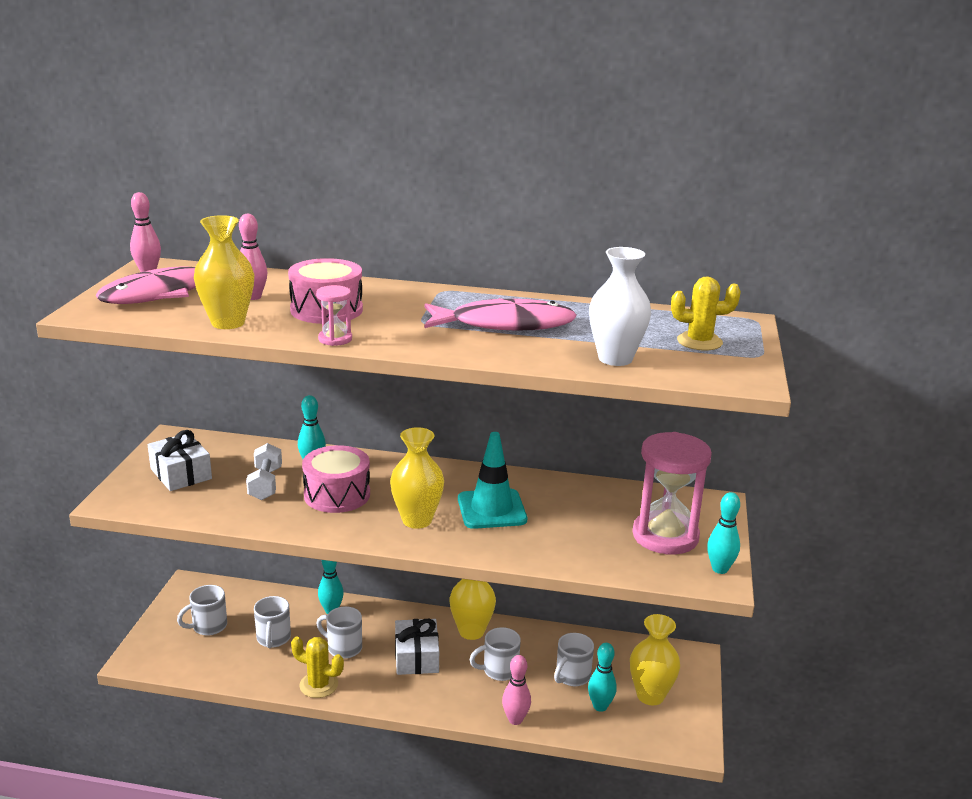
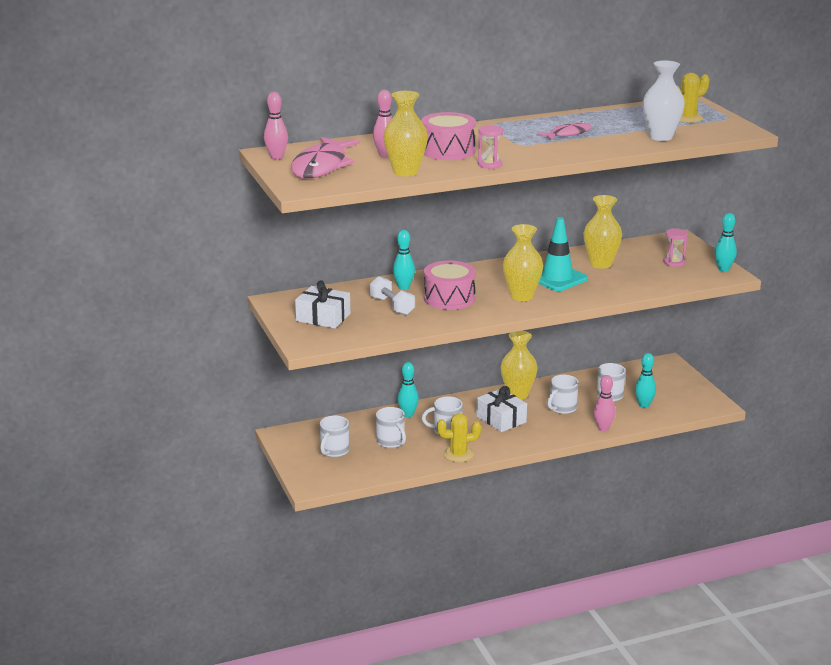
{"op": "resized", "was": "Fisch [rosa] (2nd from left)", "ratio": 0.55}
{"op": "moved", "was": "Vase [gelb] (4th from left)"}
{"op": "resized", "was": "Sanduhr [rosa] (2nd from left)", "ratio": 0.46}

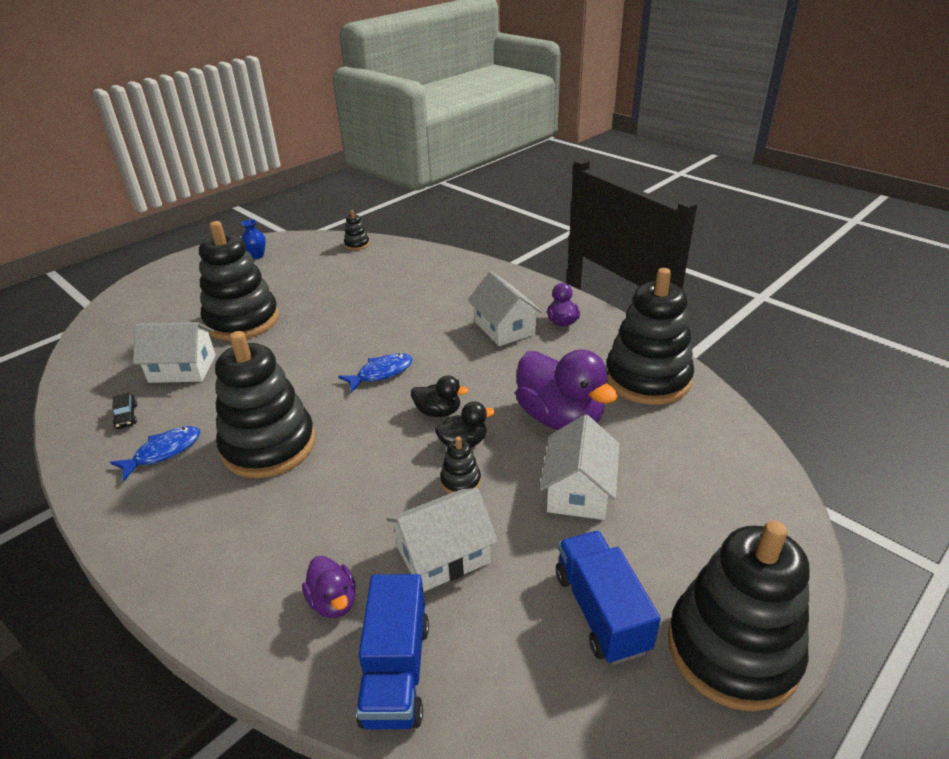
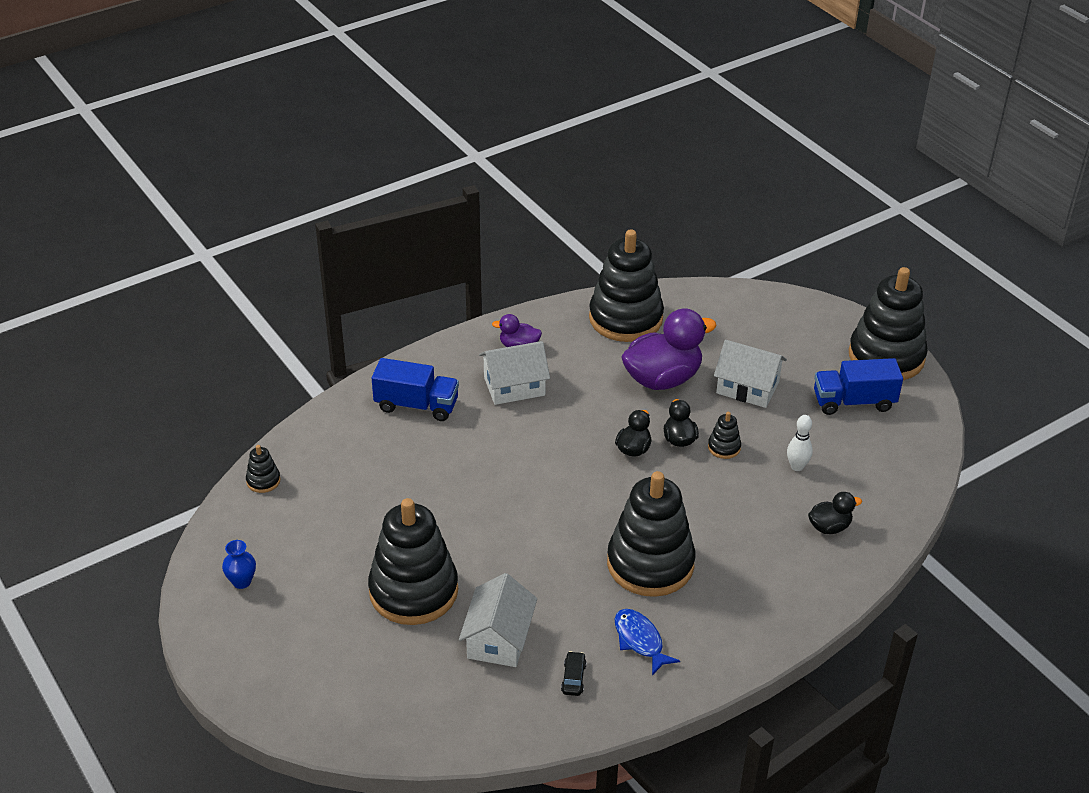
{"op": "turned", "was": "Auto [schwarz]", "clockwise": -75}
{"op": "recoloured", "was": "Ente [lila] (1st from left)", "now": "Ente [schwarz] (3rd from left)"}
{"op": "removed", "was": "Fisch [blau] (2nd from left)"}
{"op": "moved", "was": "Lastwagen [blau] (1st from left)"}
{"op": "replaced", "was": "Haus [weiß] (2nd from left)", "now": "Bowlingkegel [weiß]"}

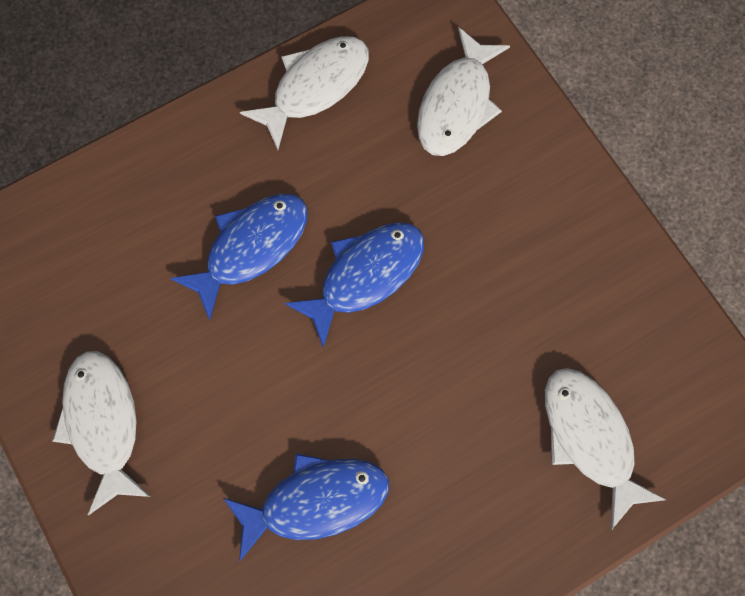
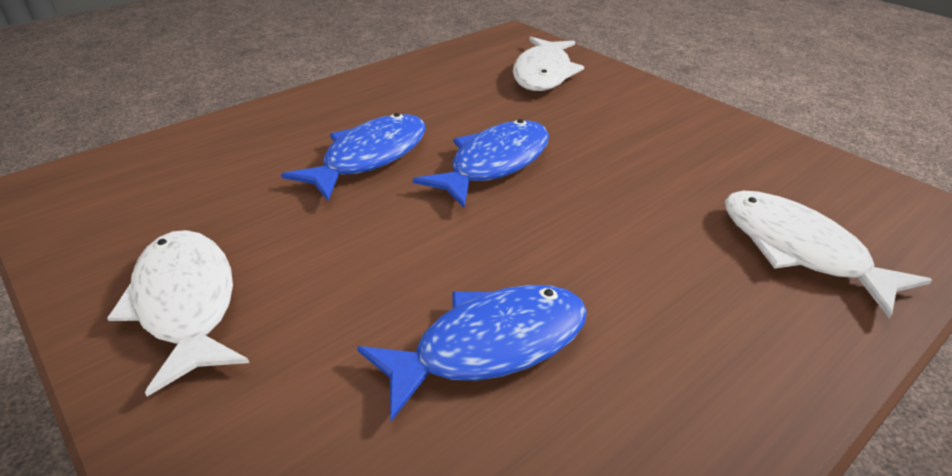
{"op": "removed", "was": "Fisch [weiß] (2nd from left)"}

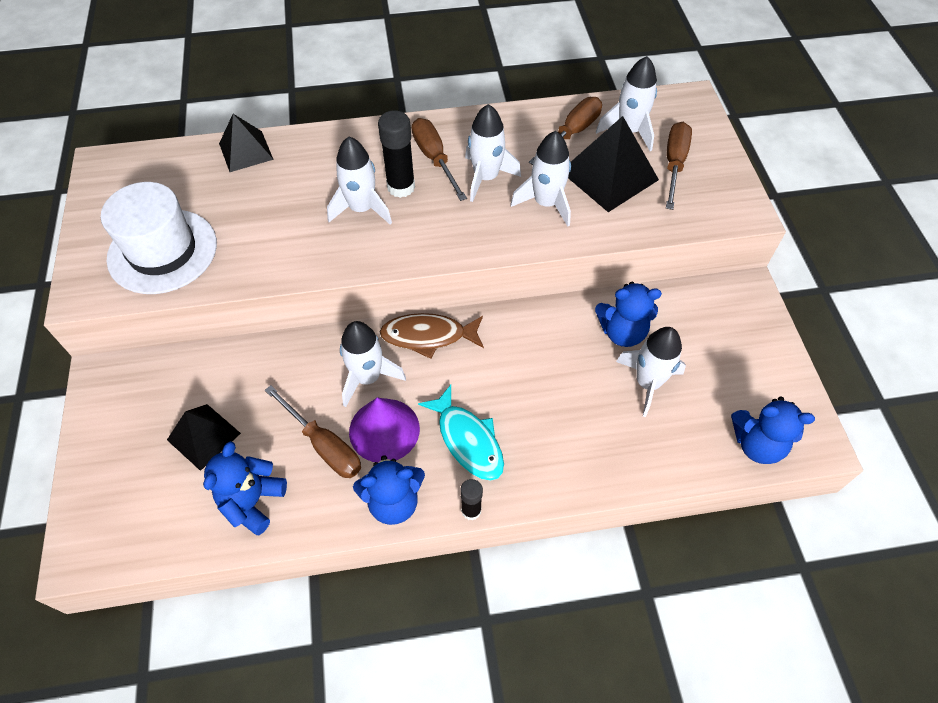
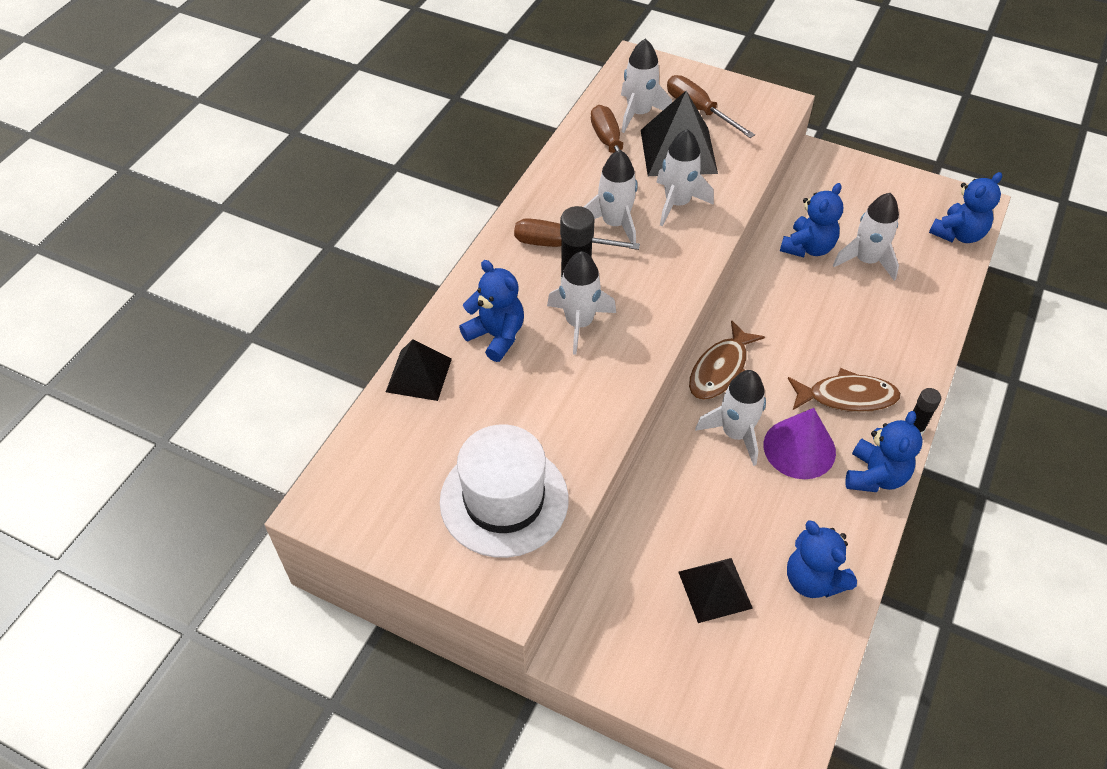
{"op": "removed", "was": "Schraubenzieher [braun] (1st from left)"}
{"op": "recoloured", "was": "Fisch [türkis]", "now": "Fisch [braun] (2nd from left)"}
{"op": "added", "now": "Teddybär [blau] (1st from left)"}

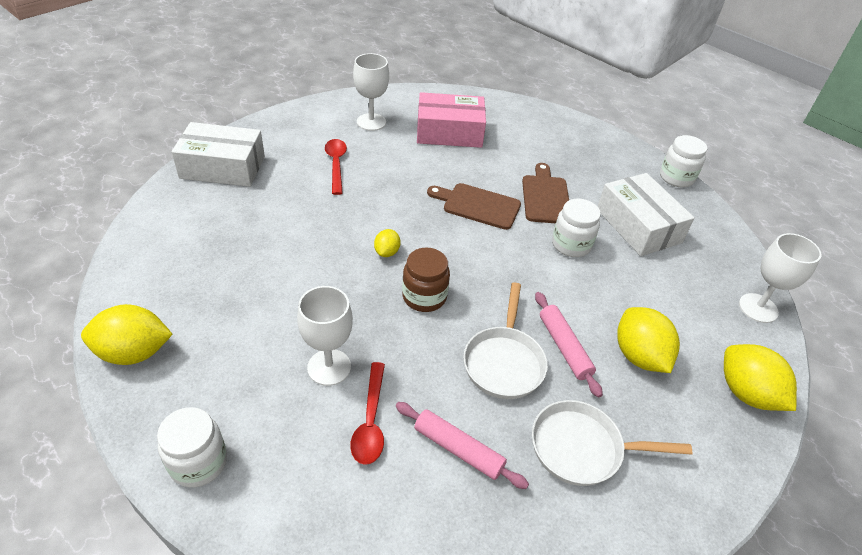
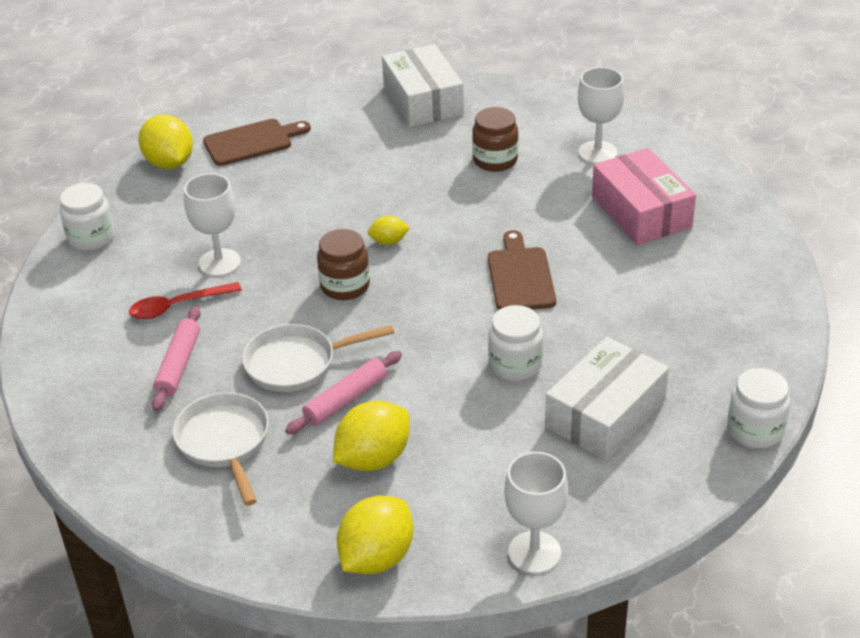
{"op": "replaced", "was": "Löffel [rot] (1st from left)", "now": "Einmachglas [braun] (2nd from left)"}
{"op": "moved", "was": "Schneidebrett [braun] (2nd from left in the first image)", "now": "Schneidebrett [braun] (1st from left)"}

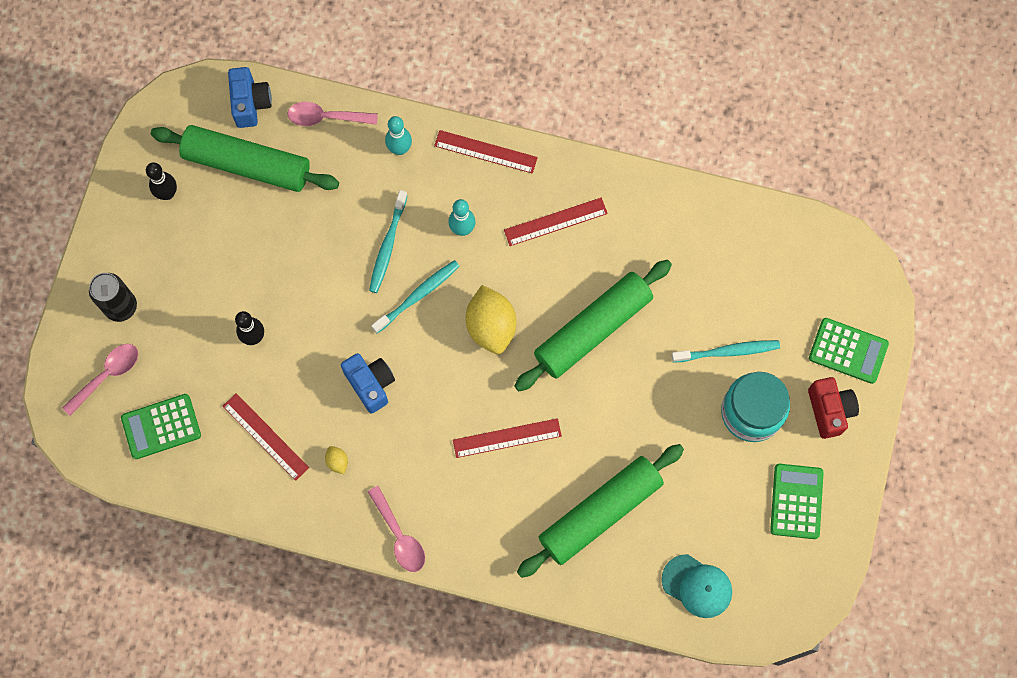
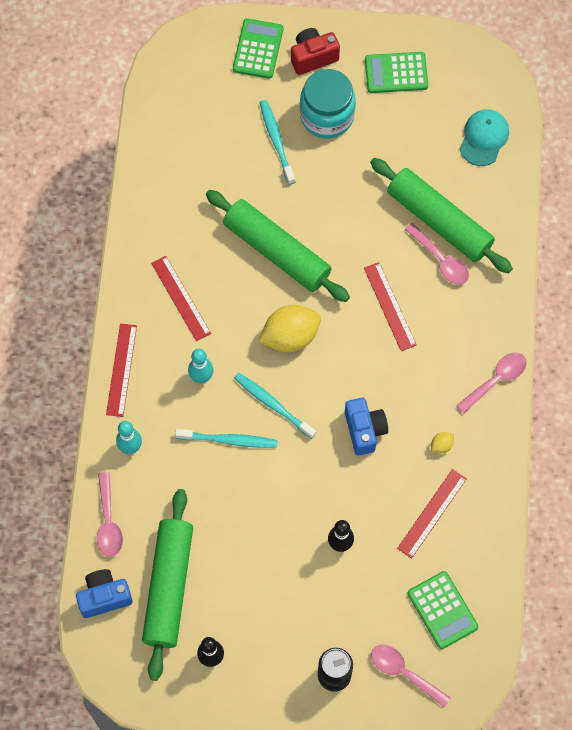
{"op": "turned", "was": "Kamera [blau] (2nd from left)", "clockwise": 120}
{"op": "added", "now": "Löffel [rosa] (3rd from left)"}

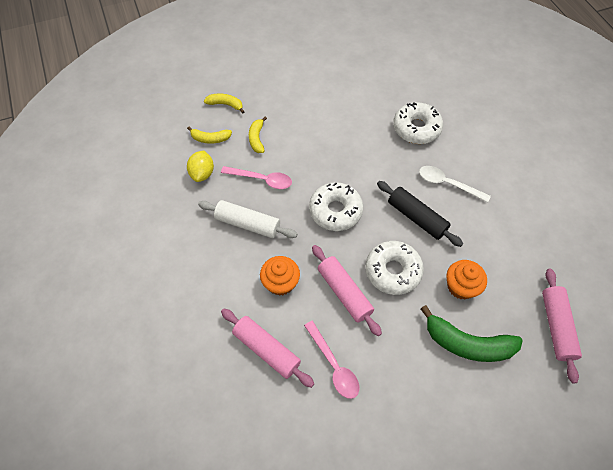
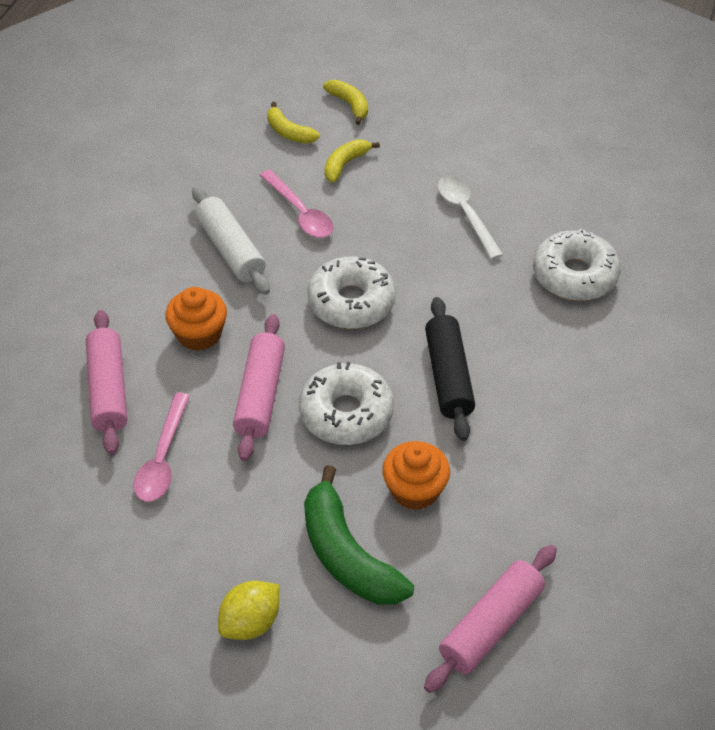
{"op": "moved", "was": "Zitrone [gelb]"}
{"op": "moved", "was": "Löffel [weiß]"}

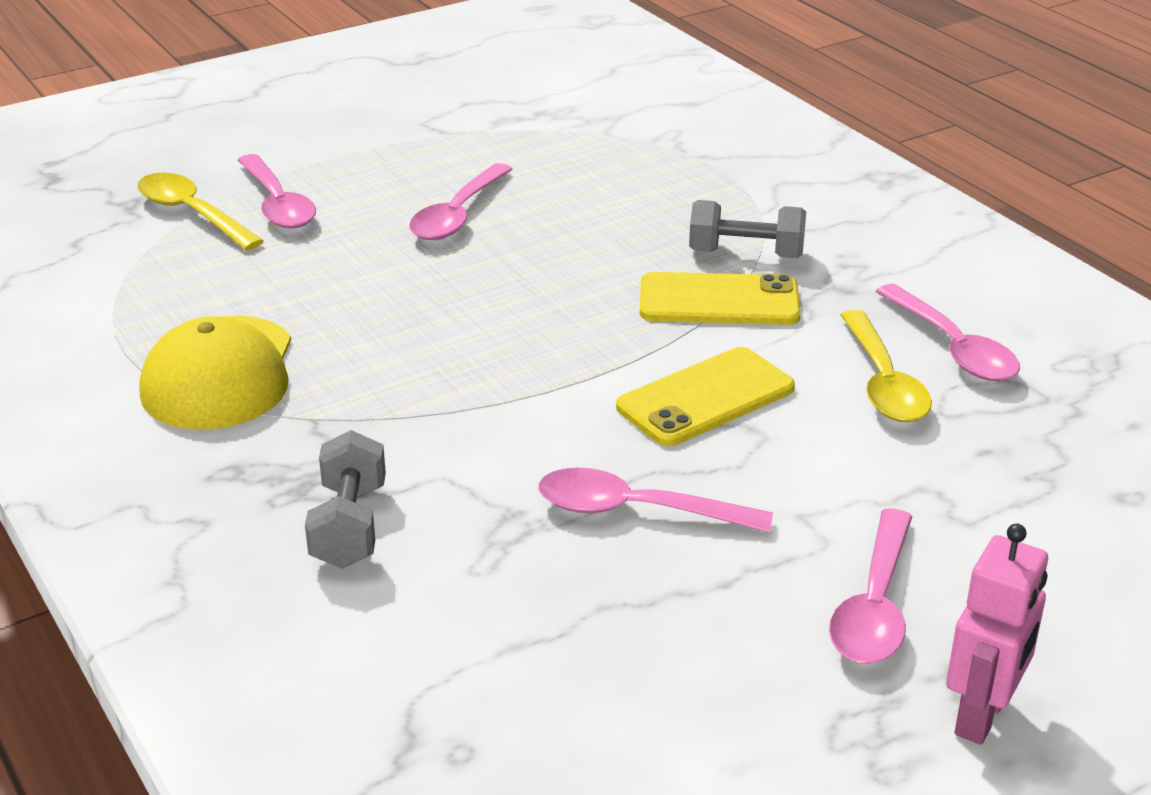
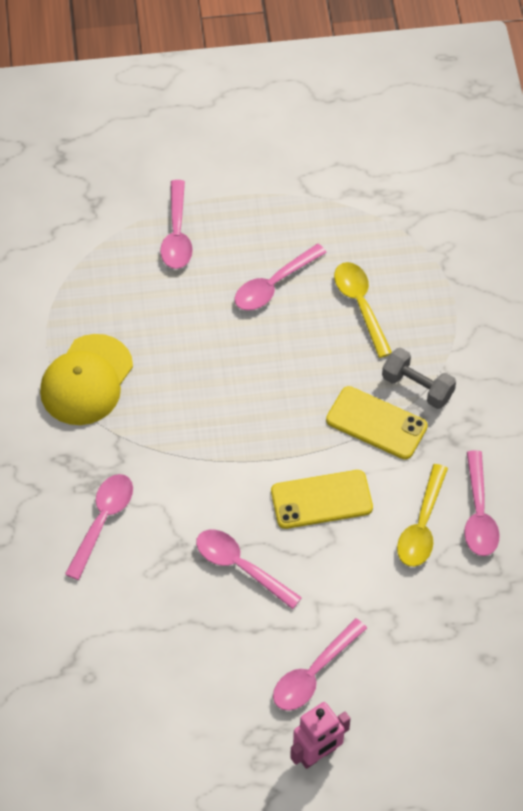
{"op": "moved", "was": "Löffel [gelb] (1st from left)"}
{"op": "replaced", "was": "Hantel [grau] (1st from left)", "now": "Löffel [rosa] (1st from left)"}

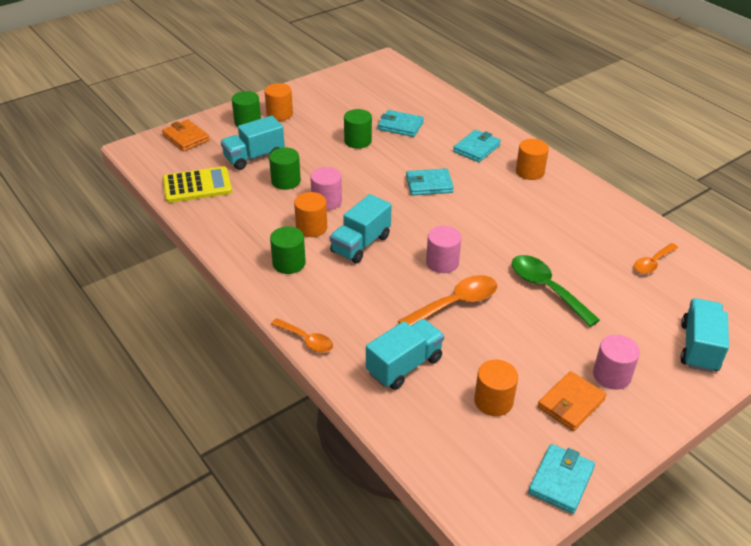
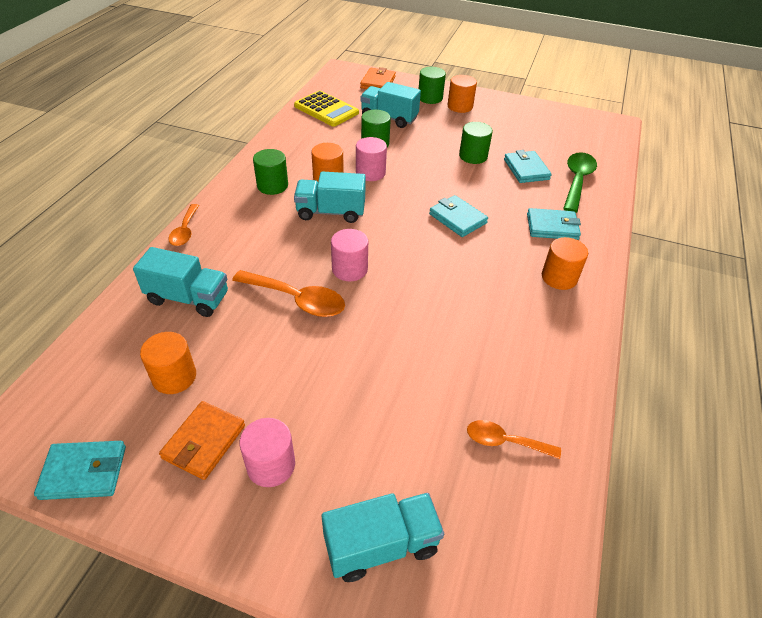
{"op": "moved", "was": "Löffel [grün]"}
{"op": "turned", "was": "Geldbörse [orange] (2nd from left in the first image)", "clockwise": -75}

